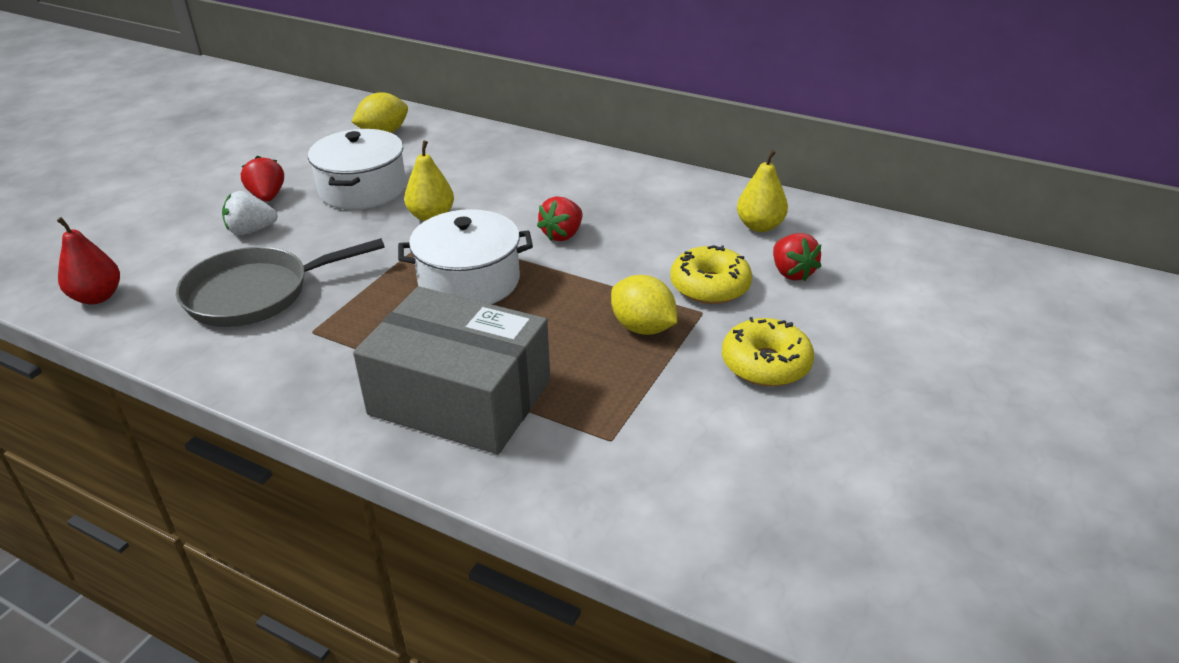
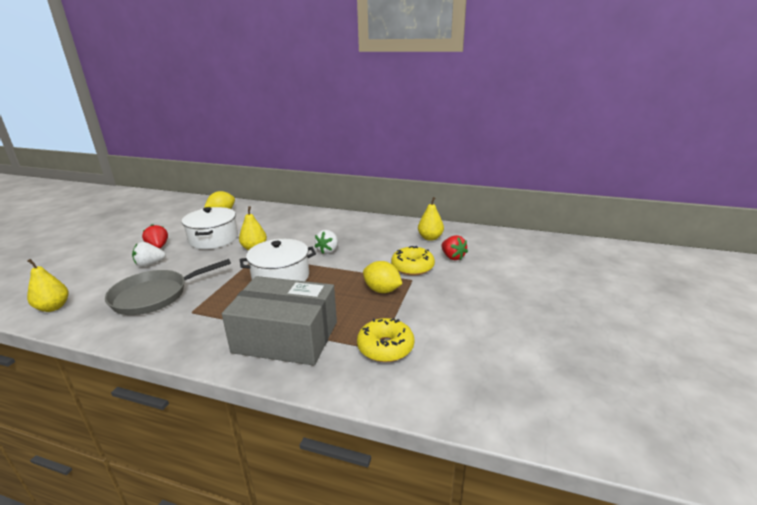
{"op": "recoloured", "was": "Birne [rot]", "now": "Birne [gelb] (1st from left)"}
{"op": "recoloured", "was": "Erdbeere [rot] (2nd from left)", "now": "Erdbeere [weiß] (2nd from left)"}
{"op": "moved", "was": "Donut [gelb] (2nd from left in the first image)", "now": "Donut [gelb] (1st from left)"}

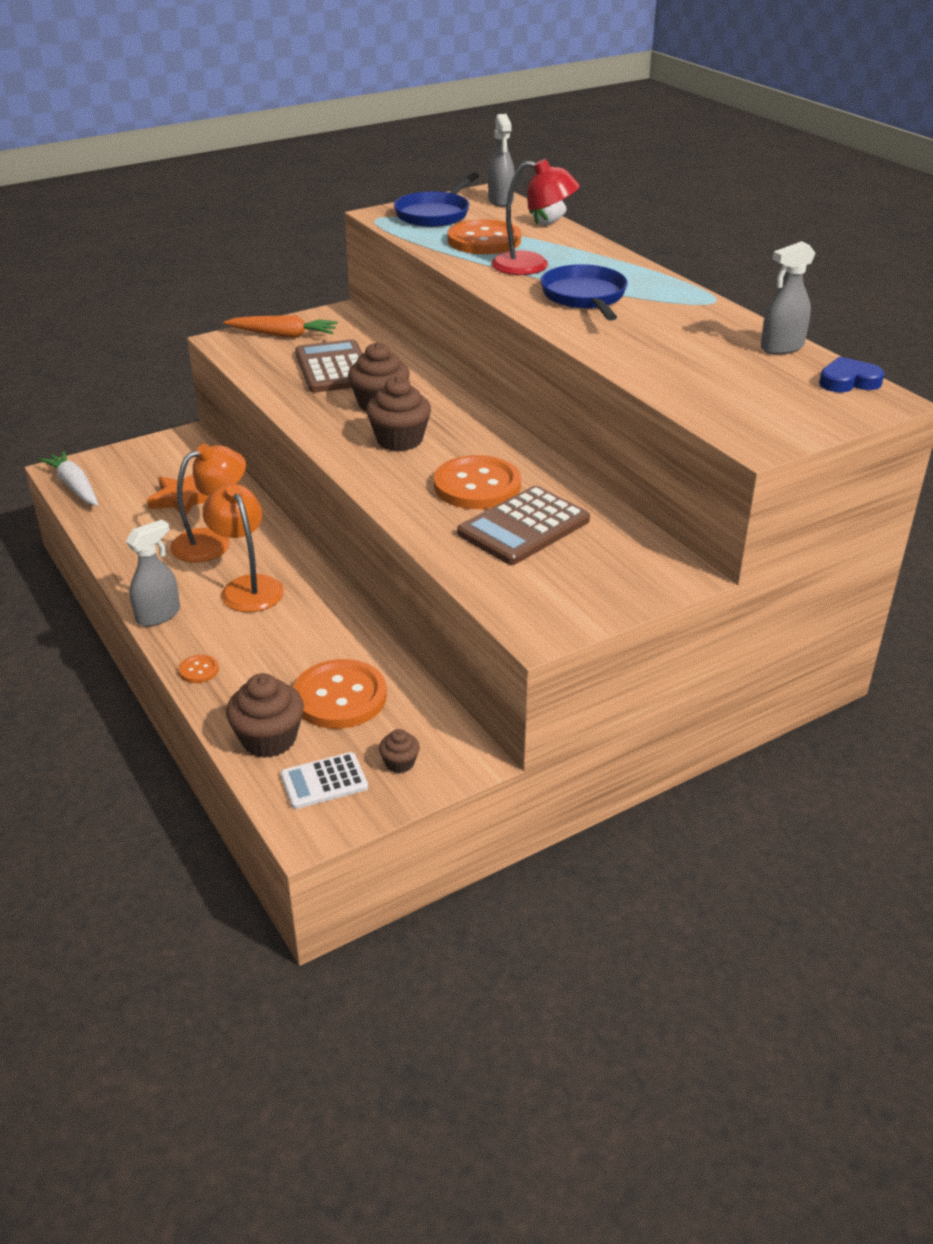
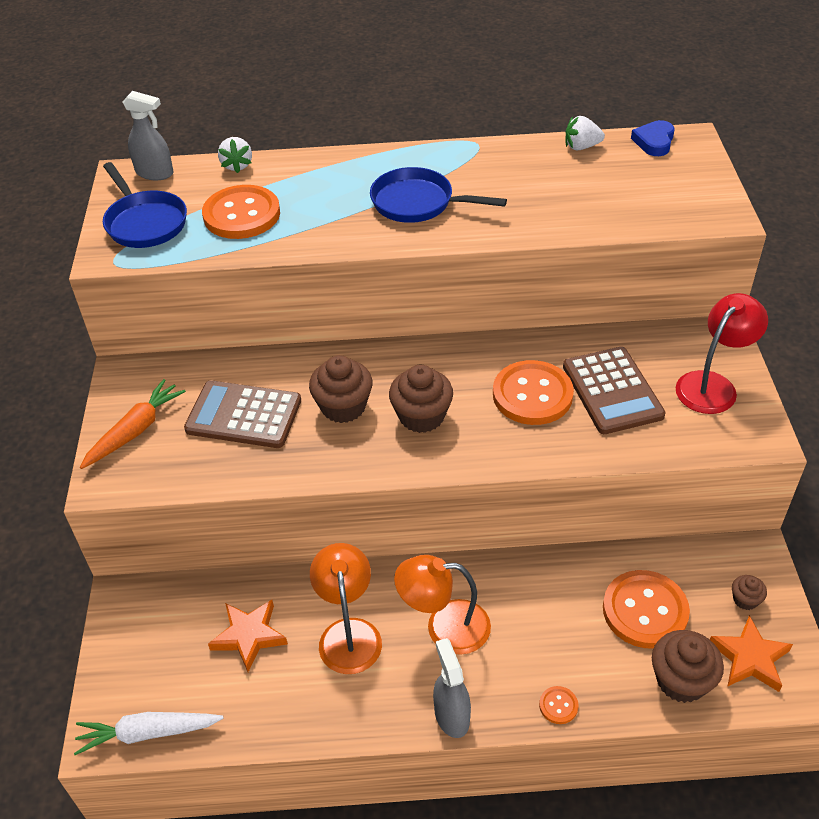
{"op": "replaced", "was": "Taschenrechner [weiß]", "now": "Stern [orange] (2nd from left)"}
{"op": "moved", "was": "Lampe [rot]"}
{"op": "replaced", "was": "Sprühflasche [grau] (3rd from left)", "now": "Erdbeere [weiß] (2nd from left)"}

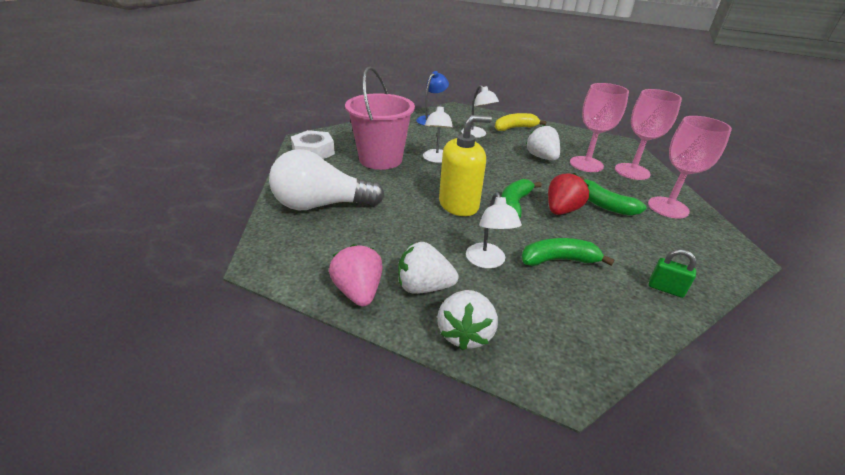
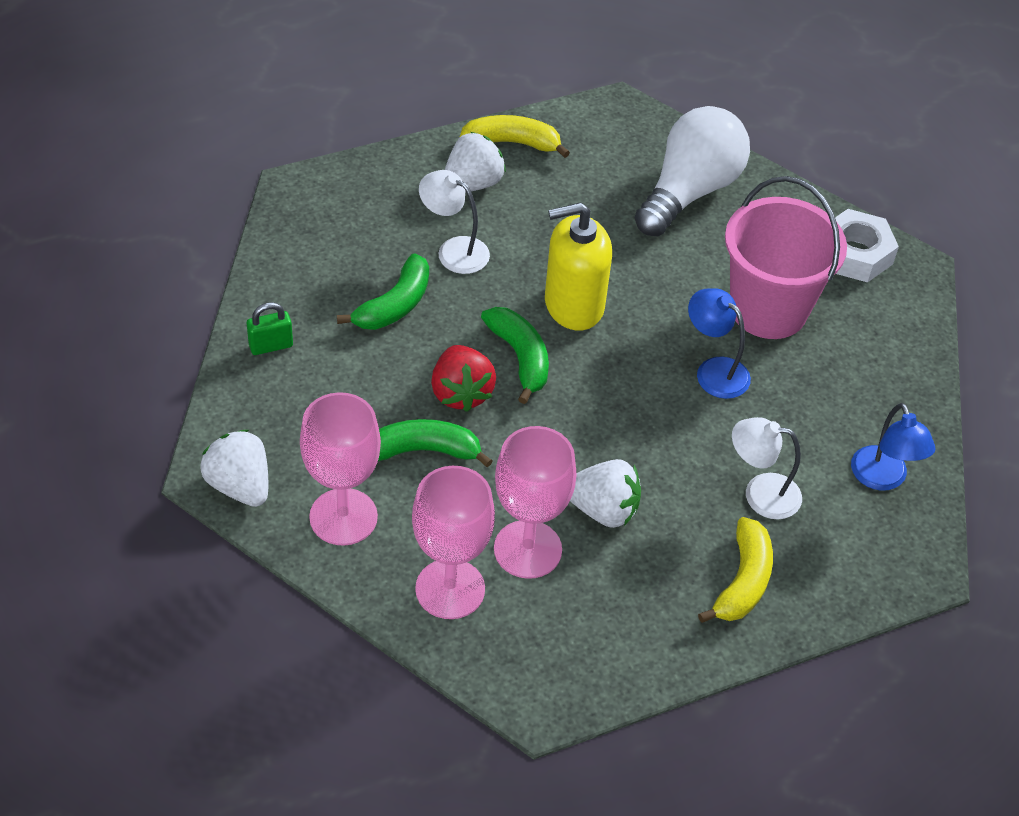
{"op": "replaced", "was": "Erdbeere [rosa]", "now": "Banane [gelb] (1st from left)"}
{"op": "recoloured", "was": "Lampe [weiß] (1st from left)", "now": "Lampe [blau] (1st from left)"}
{"op": "moved", "was": "Erdbeere [weiß] (2nd from left in the first image)", "now": "Erdbeere [weiß] (1st from left)"}
{"op": "turned", "was": "Seifenspender [gelb]", "clockwise": 60}

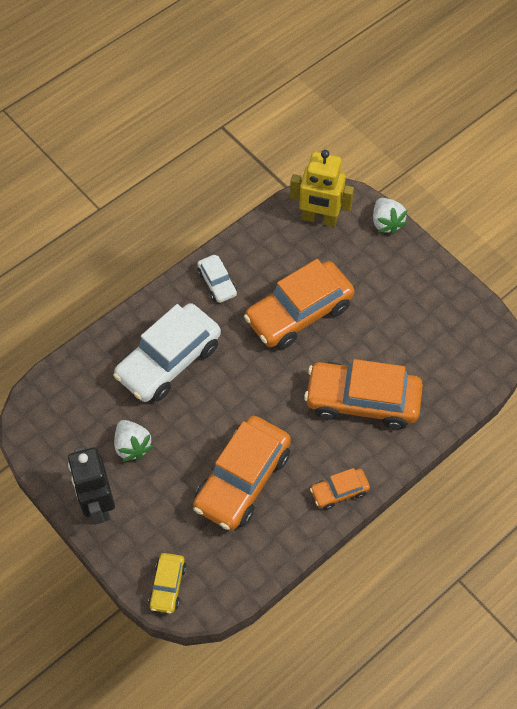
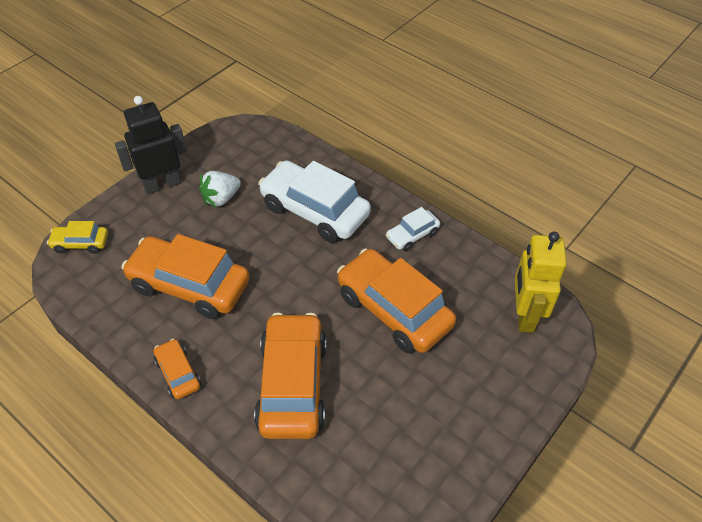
{"op": "removed", "was": "Erdbeere [weiß] (2nd from left)"}

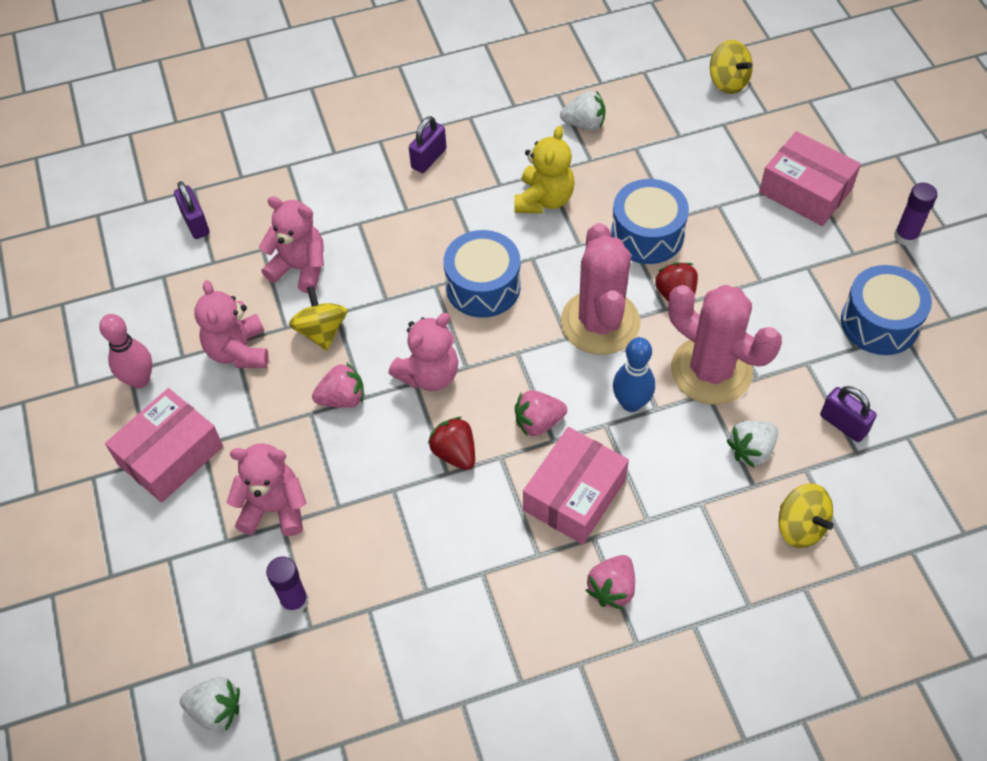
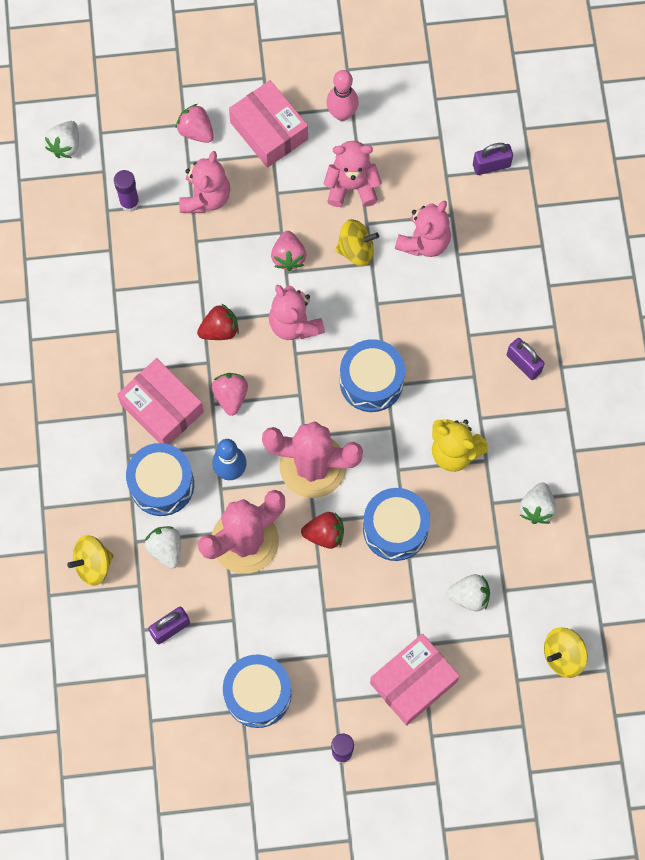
{"op": "moved", "was": "Erdbeere [rosa] (3rd from left in the first image)", "now": "Erdbeere [rosa] (1st from left)"}
{"op": "added", "now": "Trommel [blau] (1st from left)"}
{"op": "added", "now": "Erdbeere [weiß] (3rd from left)"}

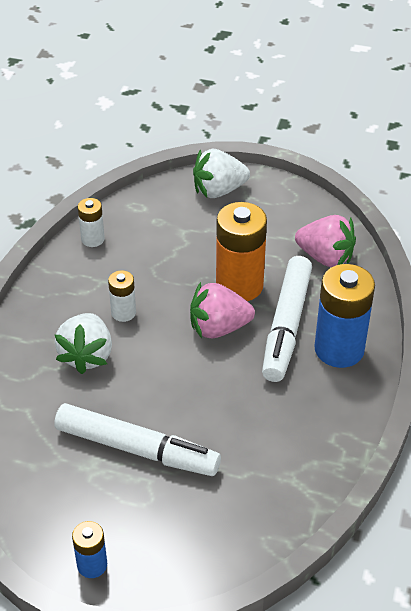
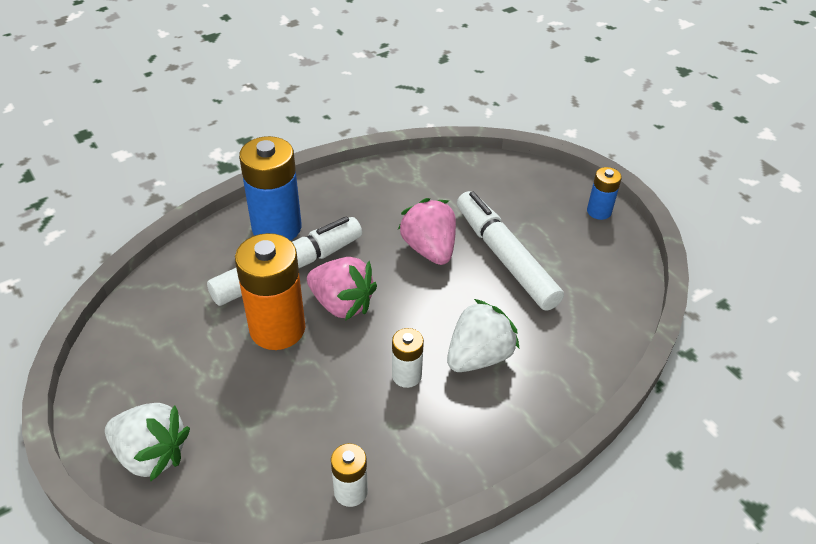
{"op": "moved", "was": "Erdbeere [rosa] (2nd from left)"}

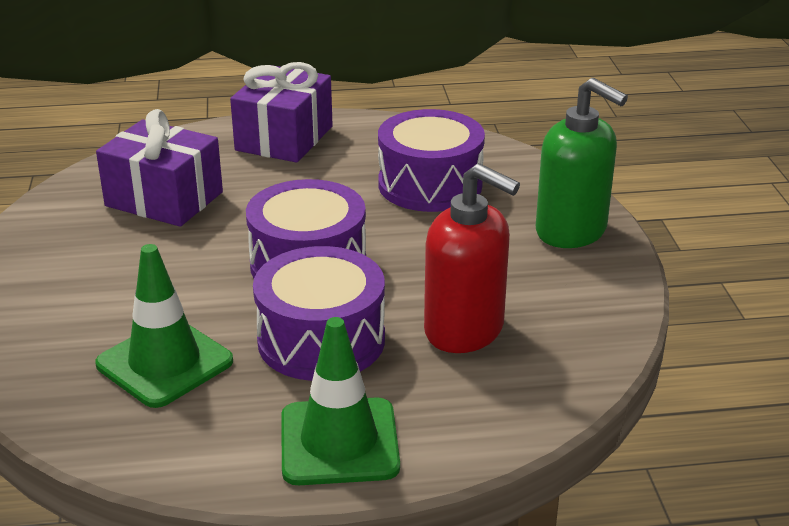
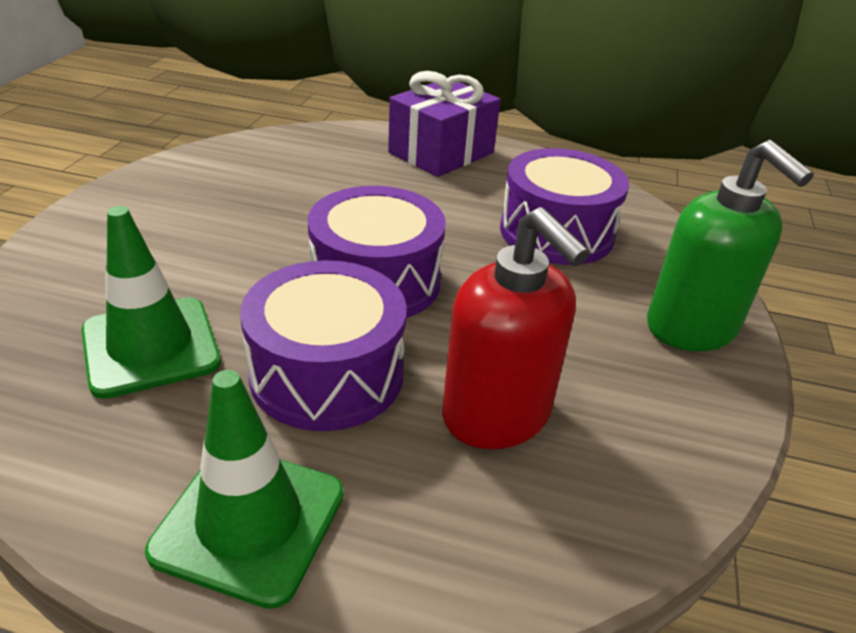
{"op": "removed", "was": "Geschenk [lila] (1st from left)"}

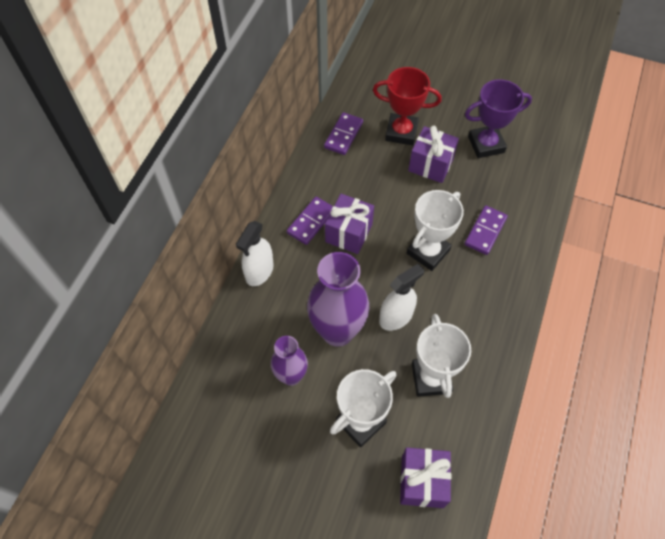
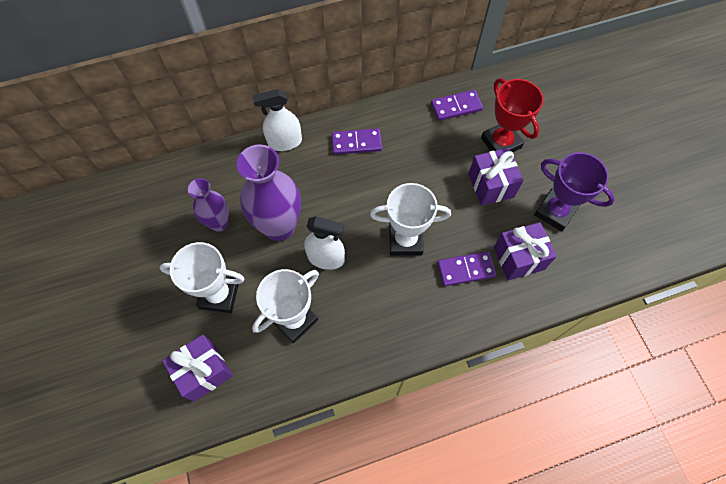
{"op": "moved", "was": "Geschenk [lila] (1st from left in the first image)", "now": "Geschenk [lila] (3rd from left)"}

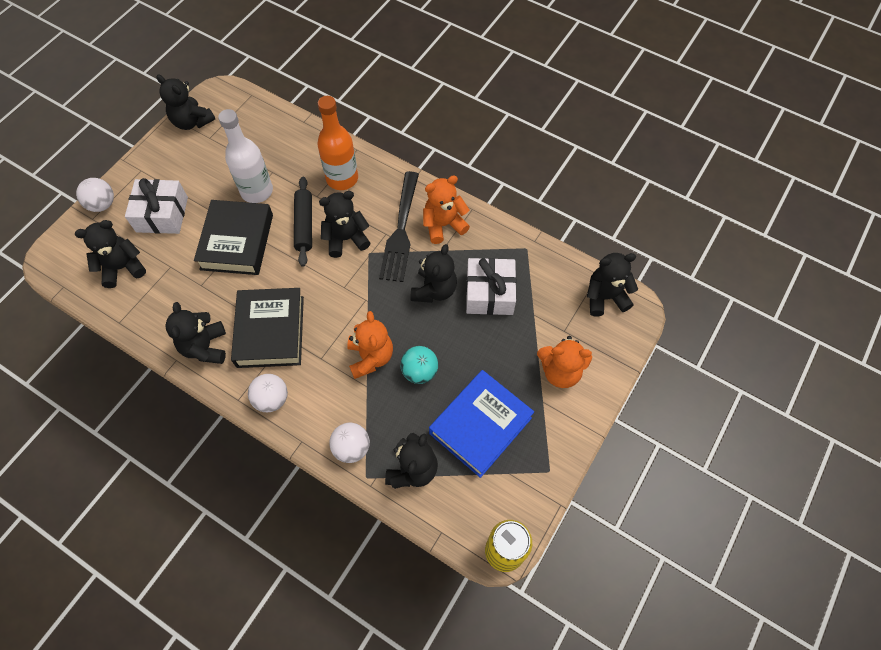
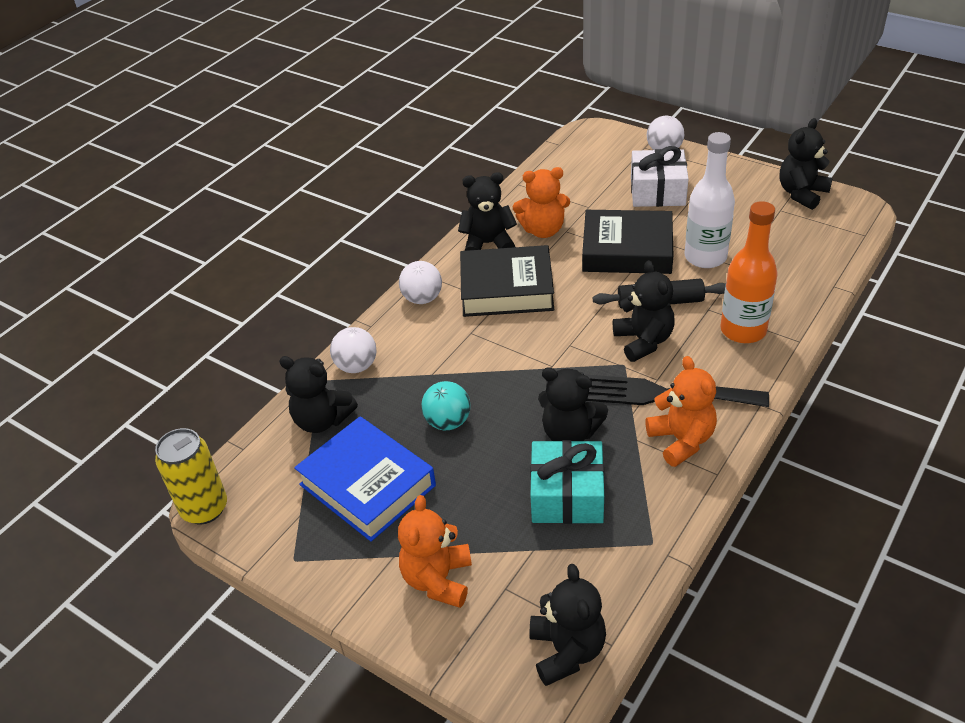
{"op": "removed", "was": "Teddybär [schwarz] (1st from left)"}
{"op": "moved", "was": "Teddybär [orange] (1st from left in the first image)", "now": "Teddybär [orange] (2nd from left)"}
{"op": "recoloured", "was": "Geschenk [weiß] (2nd from left)", "now": "Geschenk [türkis]"}

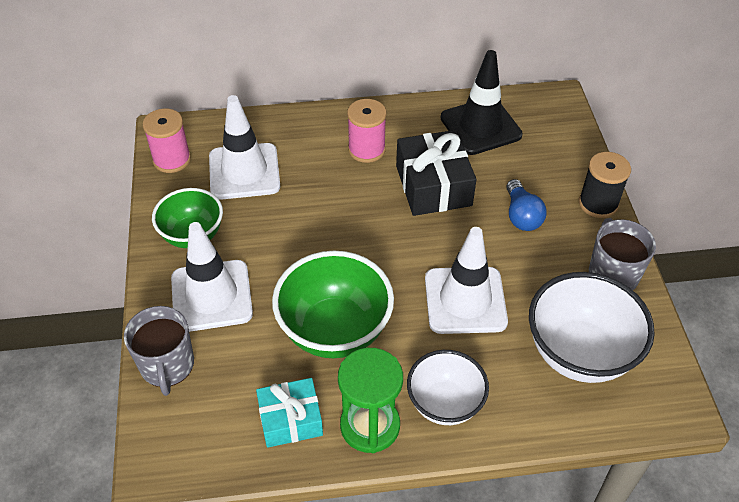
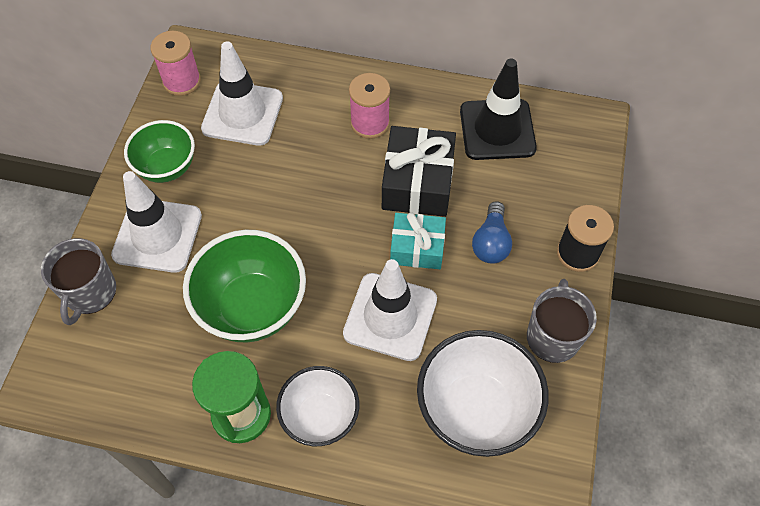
{"op": "moved", "was": "Geschenk [türkis]"}

